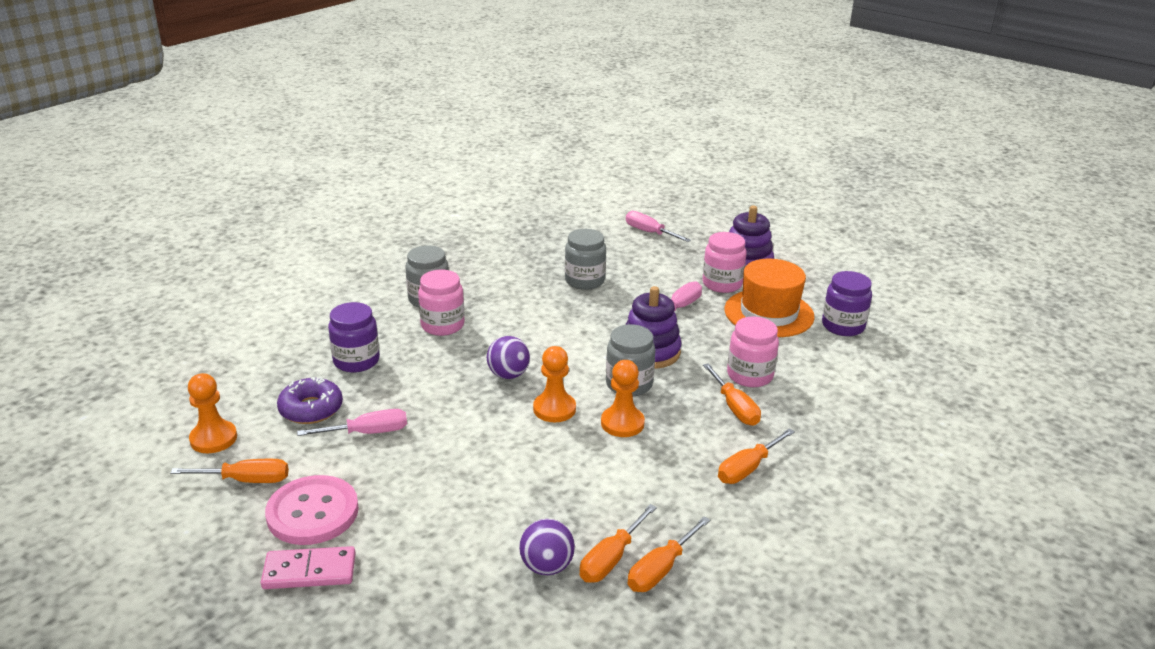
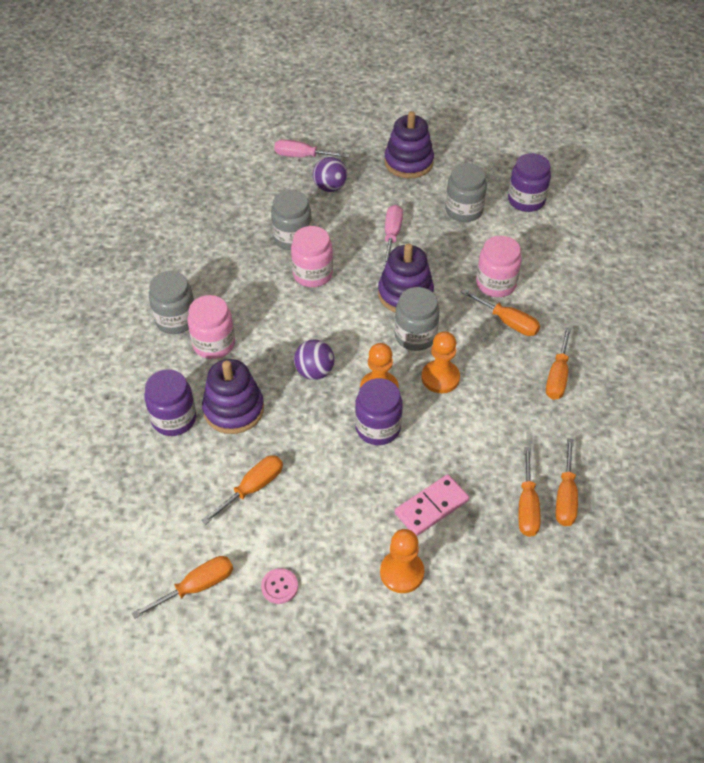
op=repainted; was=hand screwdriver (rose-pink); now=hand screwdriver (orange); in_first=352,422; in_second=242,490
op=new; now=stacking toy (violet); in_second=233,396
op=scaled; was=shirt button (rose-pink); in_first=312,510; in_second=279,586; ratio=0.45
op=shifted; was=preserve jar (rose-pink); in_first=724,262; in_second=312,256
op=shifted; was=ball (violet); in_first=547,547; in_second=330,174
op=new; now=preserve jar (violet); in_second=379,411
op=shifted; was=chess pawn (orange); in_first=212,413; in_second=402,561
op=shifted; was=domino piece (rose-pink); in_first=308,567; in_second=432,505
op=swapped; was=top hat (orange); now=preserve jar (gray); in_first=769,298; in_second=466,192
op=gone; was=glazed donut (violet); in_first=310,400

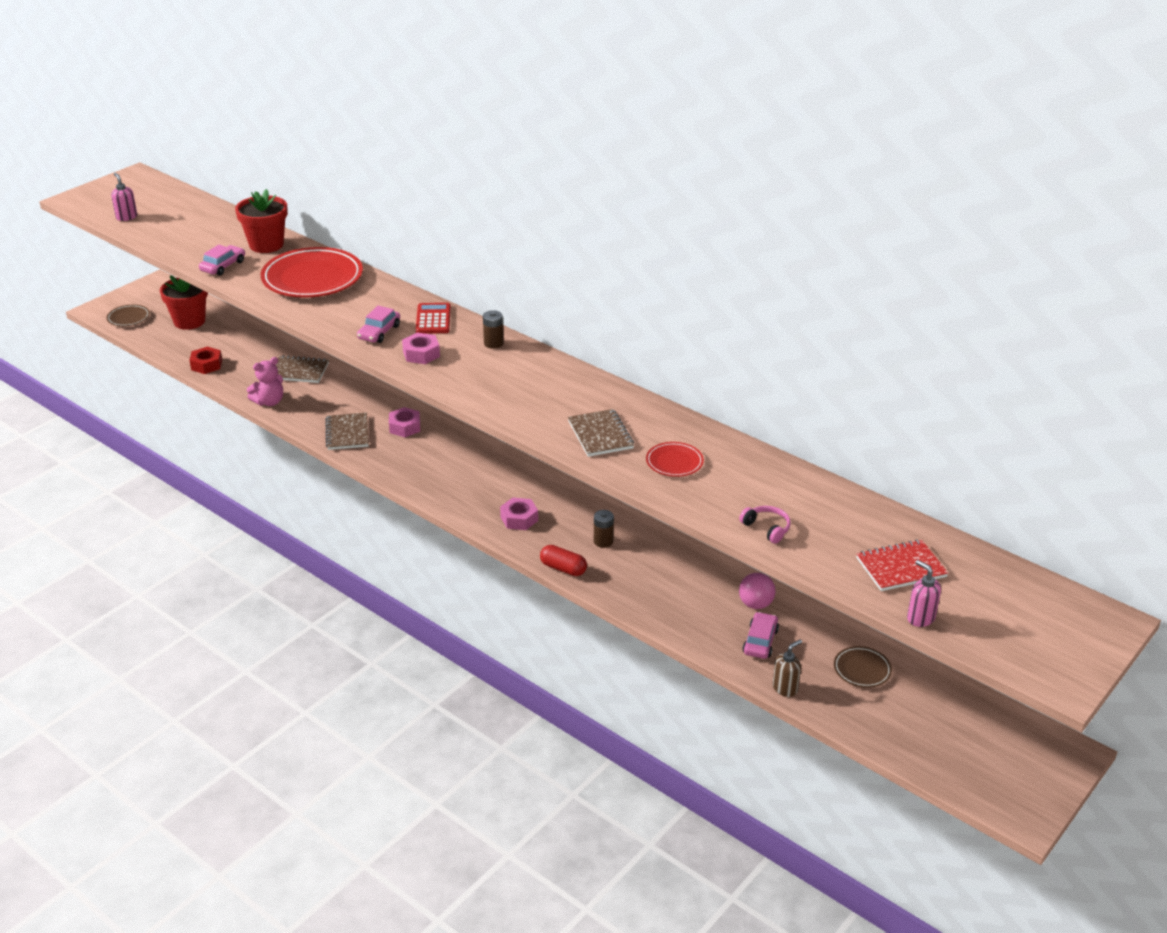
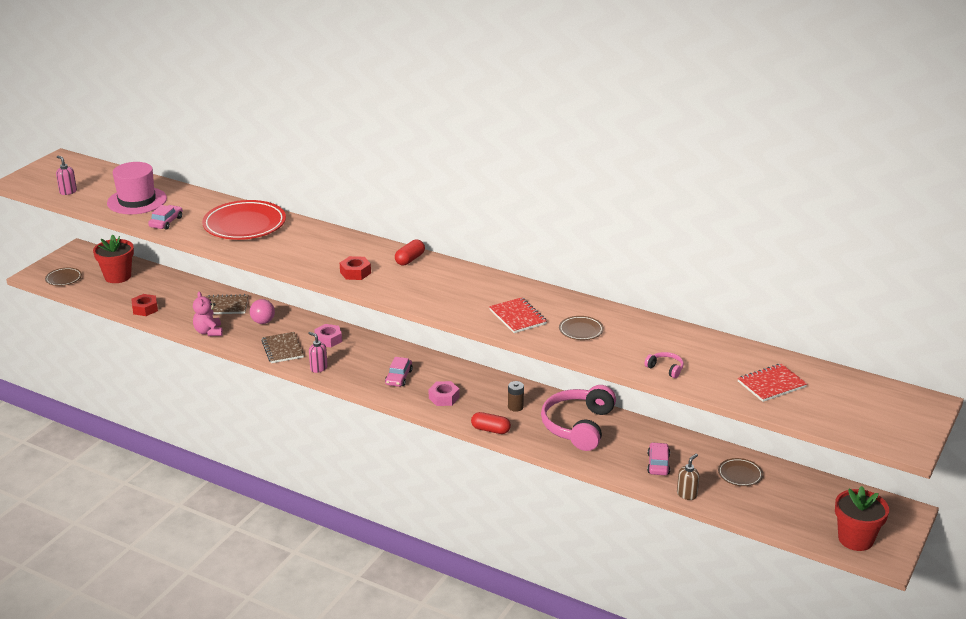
op=new; now=top hat (rose-pink); in_second=137,188
op=rotated; was=stuffed bear (rose-pink); in_first=265,381; in_second=208,313; clockwise=120
op=shifted; was=ball (rose-pink); in_first=757,591; in_second=262,311
op=shifted; was=pump bottle (rose-pink); in_first=924,593; in_second=318,352
op=repainted; was=nut (rose-pink); now=nut (crimson); in_first=421,348; in_second=355,268
op=shifted; was=car (rose-pink); in_first=378,324; in_second=399,372
op=swapped; was=AA battery (russet); now=capsule (crimson); in_first=493,329; in_second=410,253
op=repainted; was=notepad (russet); now=notepad (crimson); in_first=601,433; in_second=518,315
op=new; now=headphones (rose-pink); in_second=578,418
op=repainted; was=dinner plate (crimson); now=dinner plate (russet); in_first=675,459; in_second=581,328
op=shifted; was=plant pot (crimson); in_first=261,221; in_second=862,518
op=gone; was=pocket calculator (crimson); in_first=433,318

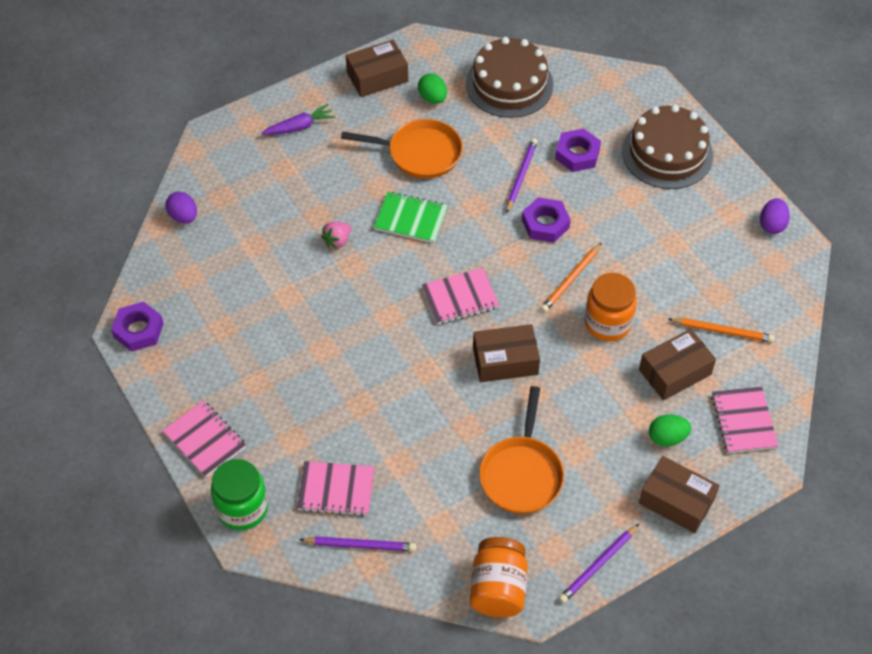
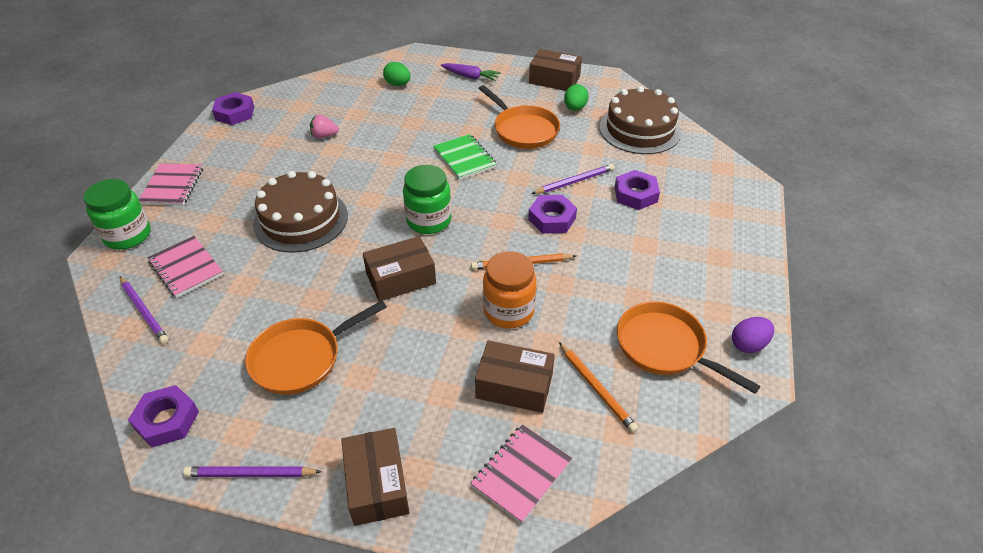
op=swapped; was=preserve jar (orange); now=nut (violet); in_first=499,577; in_second=163,416
op=shifted; was=cake (russet); in_first=667,147; in_second=300,212
op=shifted; was=strawberry (rose-pink); in_first=336,235; in_second=324,126
op=rotated; was=box (russet); in_first=506,353; in_second=399,269; clockwise=-60
op=shifted; was=egg (leaf-green); in_first=670,431; in_second=397,74
op=swapped; was=notepad (rose-pink); now=preserve jar (leaf-green); in_first=460,296; in_second=427,199
op=new; now=frying pan (orange); in_second=688,347
op=gone; was=egg (violet); in_first=181,208

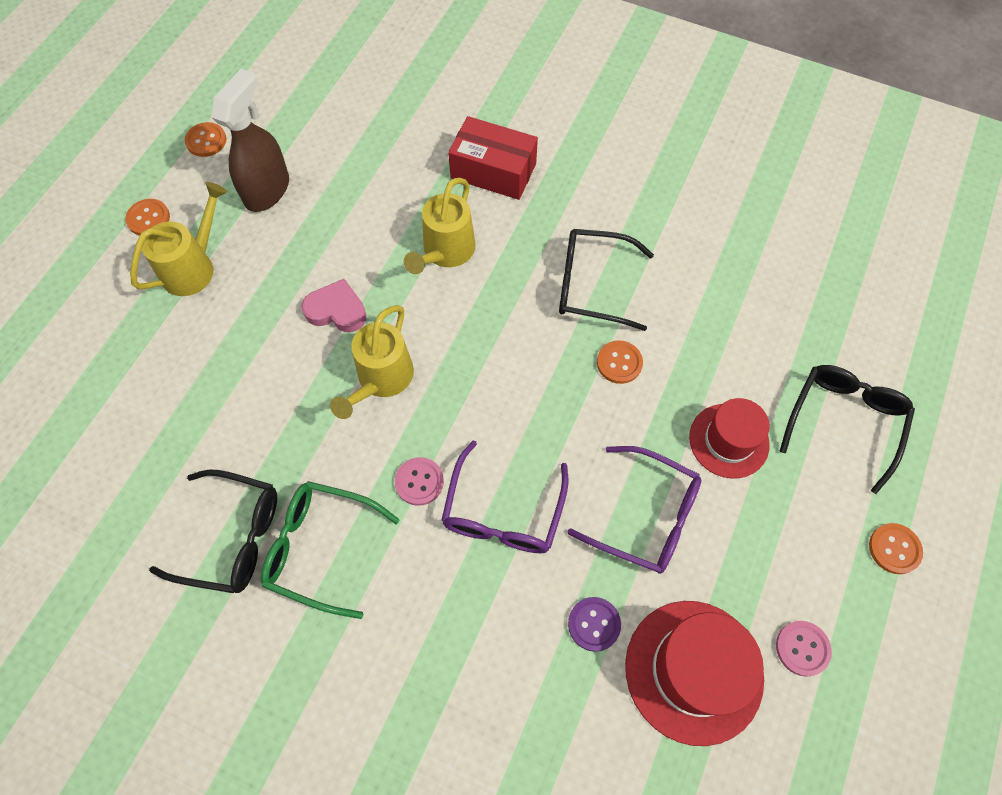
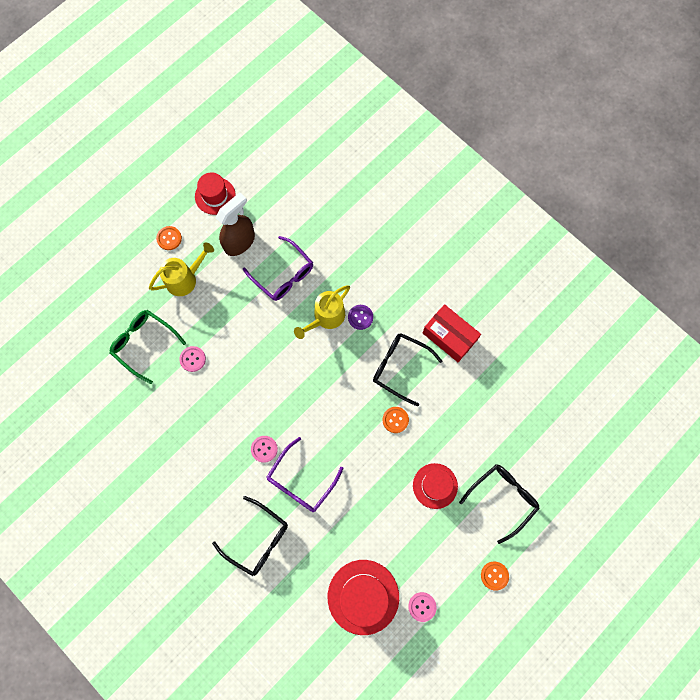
op=shifted; was=spectacles (leaf-green); in_first=330,550; in_second=147,347
op=new; now=shirt button (rose-pink); in_second=192,359
op=swapped; was=shirt button (orange); now=top hat (crimson); in_first=205,139; in_second=215,193
op=shifted; was=spectacles (jet-black); in_first=213,531; in_second=250,536
op=shifted; was=spectacles (violet); in_first=634,510; in_second=278,268
op=shifted; was=shirt button (violet); in_first=594,624; in_second=360,317
op=shifted; was=box (crimson); in_first=493,158; in_second=452,333
op=gone; was=heart shape (rose-pink); in_first=334,305
op=gone; was=sprinkling can (yellow); in_first=372,362

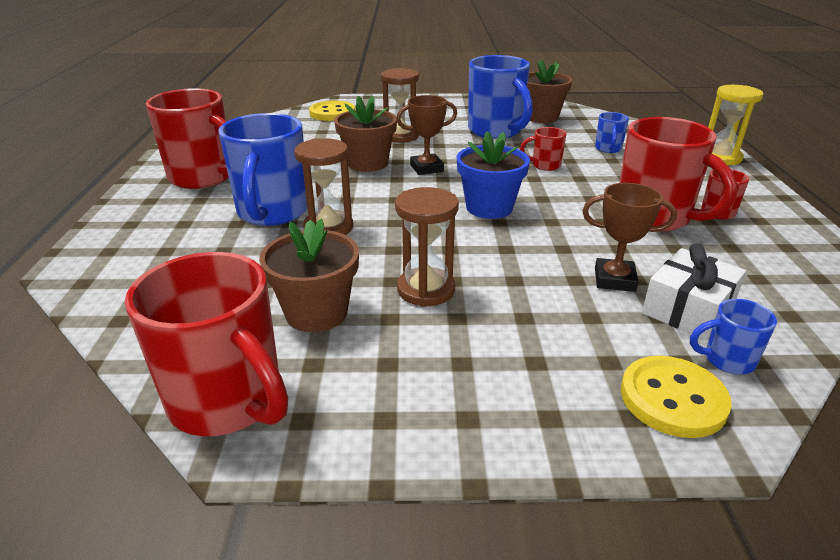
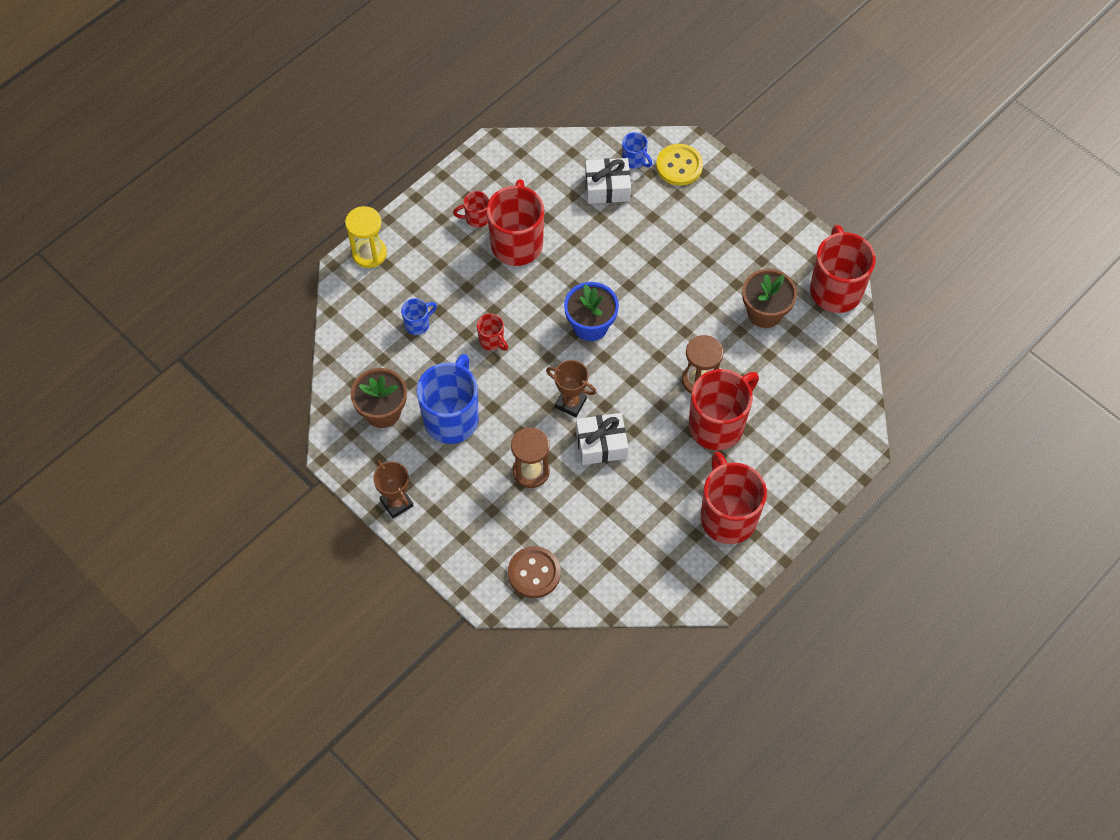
op=shifted; was=trophy (russet); in_first=629,237; in_second=393,489
op=repainted; was=shirt button (yellow); now=shirt button (russet); in_first=332,111; in_second=534,572
op=swapped; was=plant pot (russet); now=wrapped gift (white); in_first=365,134; in_second=602,439
op=repainted; was=coffee mug (cobalt); now=coffee mug (crimson); in_first=262,169; in_second=724,409
op=gone; was=sandglass (russet); in_first=427,247

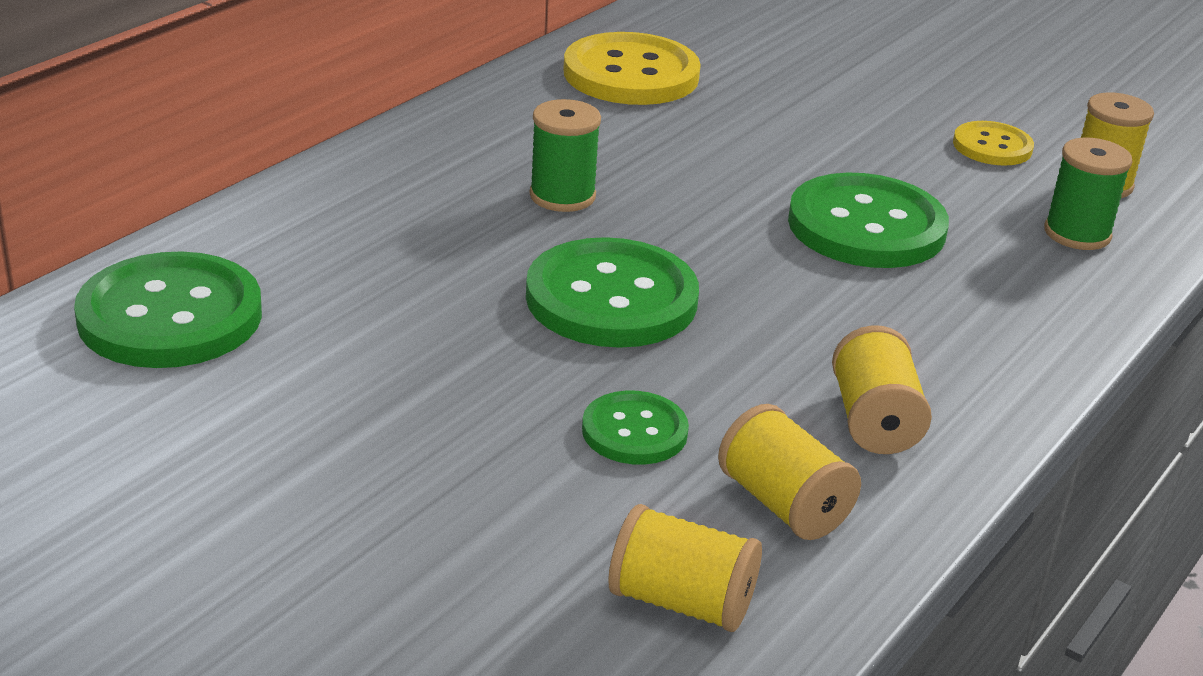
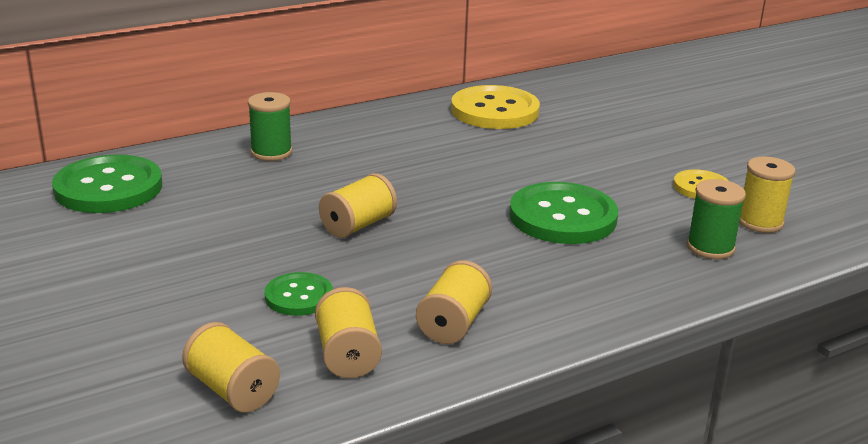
op=shifted; was=bobbin (leaf-green); in_first=565,155; in_second=270,126
op=swapped; was=shirt button (leaf-green); now=bobbin (yellow); in_first=612,292; in_second=358,205

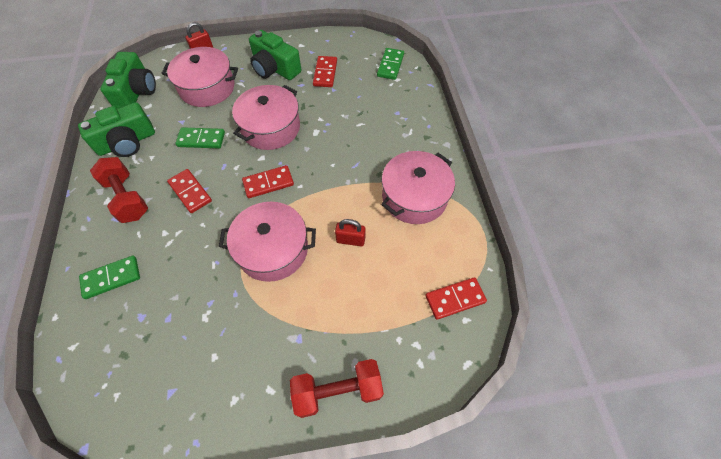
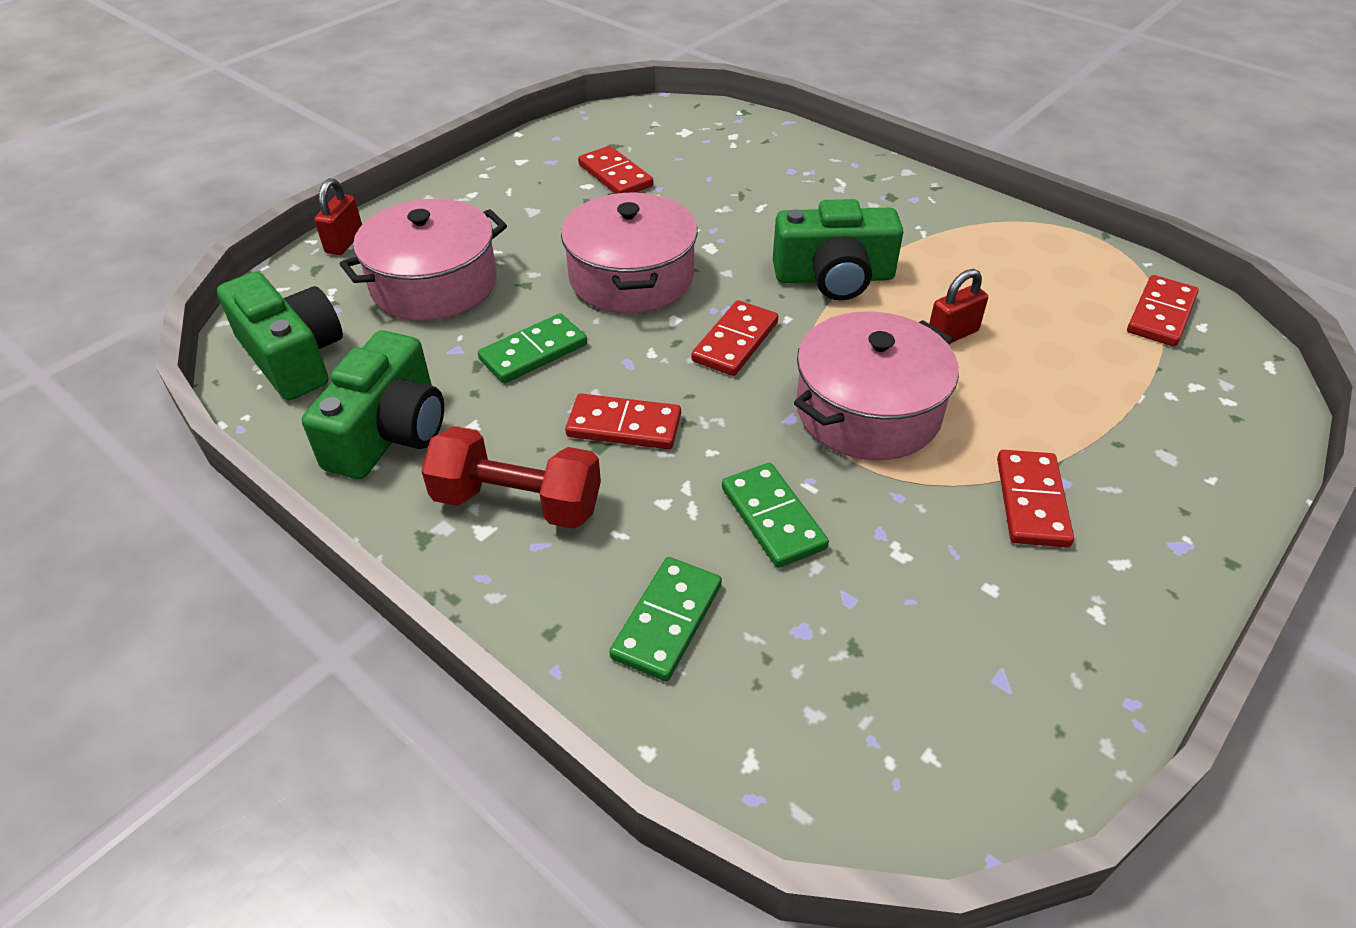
op=shifted; was=domino piece (leaf-green); in_first=390,64; in_second=775,515
op=shifted; was=compact camera (leaf-green); in_first=275,55; in_second=838,250
op=new; now=domino piece (crimson); in_second=1035,498
op=gone; was=hand weight (crimson); in_first=337,388
op=gone; was=stockpot (rose-pink); in_first=418,187

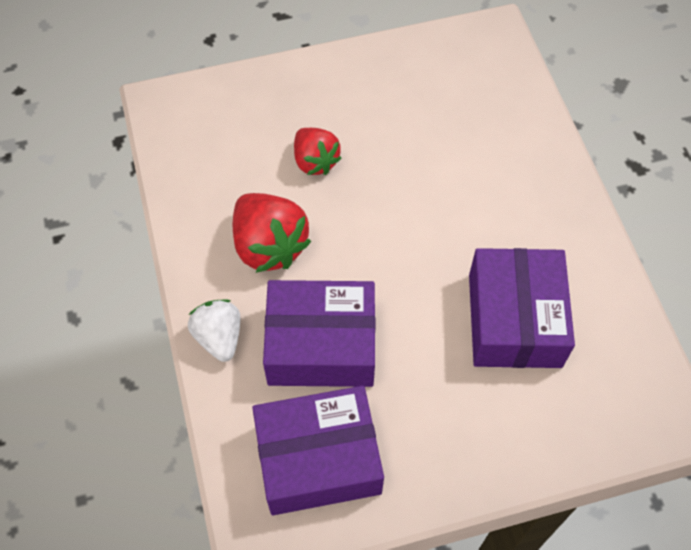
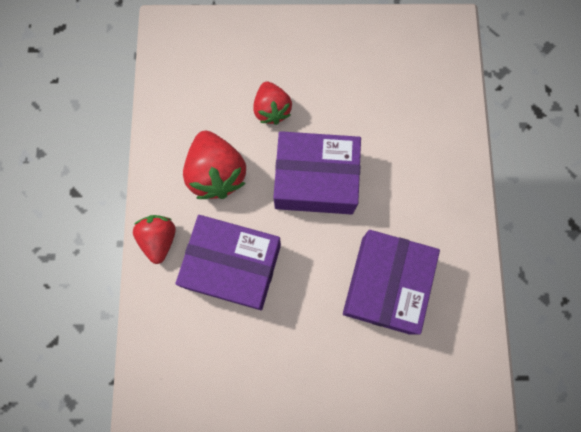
op=repainted; was=strawberry (white); now=strawberry (crimson); in_first=214,331; in_second=154,239
op=shifted; was=box (violet); in_first=318,450; in_second=317,173

